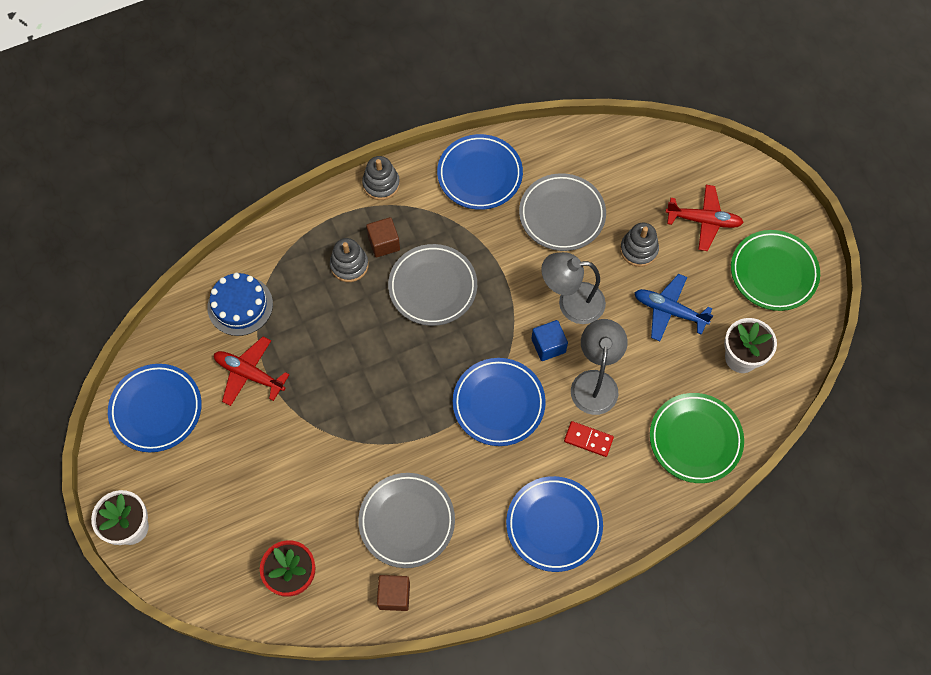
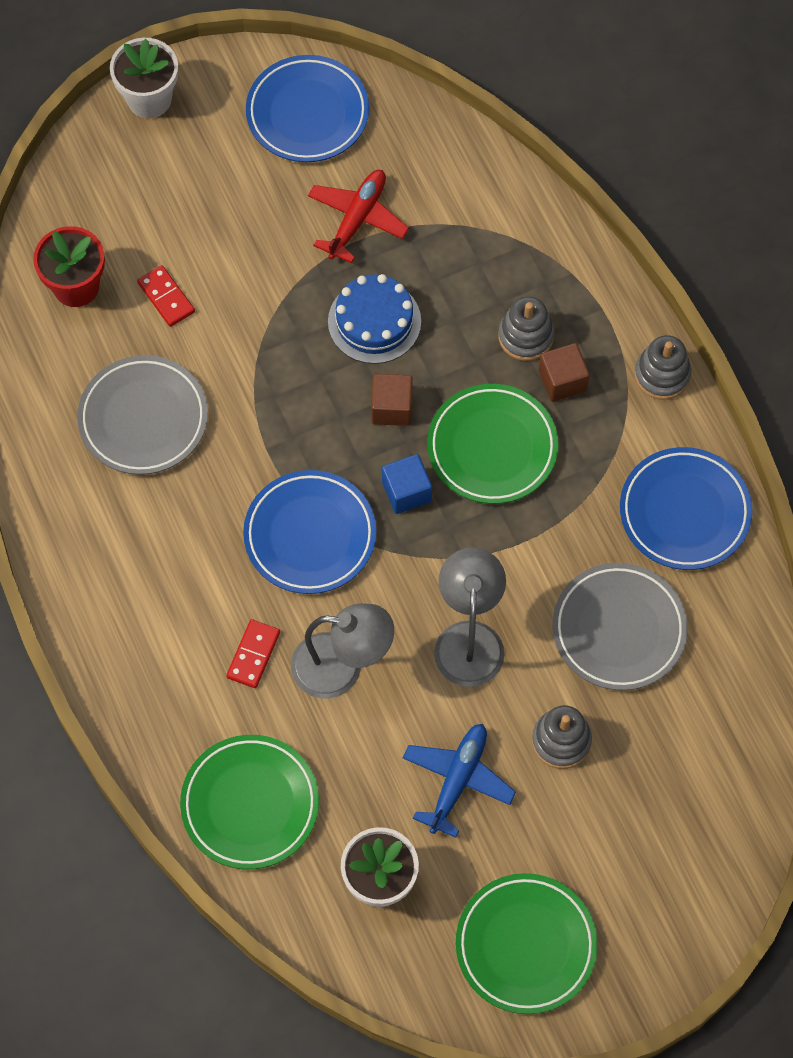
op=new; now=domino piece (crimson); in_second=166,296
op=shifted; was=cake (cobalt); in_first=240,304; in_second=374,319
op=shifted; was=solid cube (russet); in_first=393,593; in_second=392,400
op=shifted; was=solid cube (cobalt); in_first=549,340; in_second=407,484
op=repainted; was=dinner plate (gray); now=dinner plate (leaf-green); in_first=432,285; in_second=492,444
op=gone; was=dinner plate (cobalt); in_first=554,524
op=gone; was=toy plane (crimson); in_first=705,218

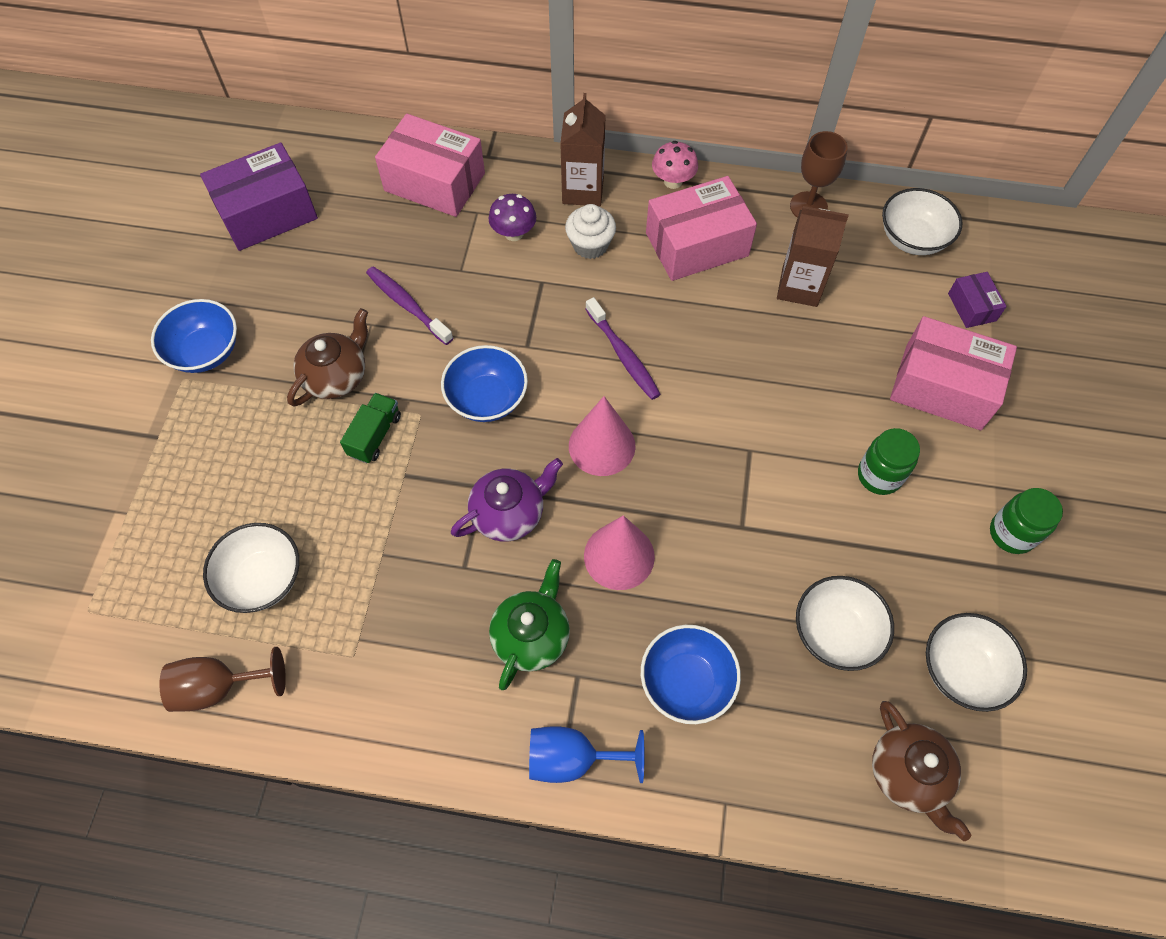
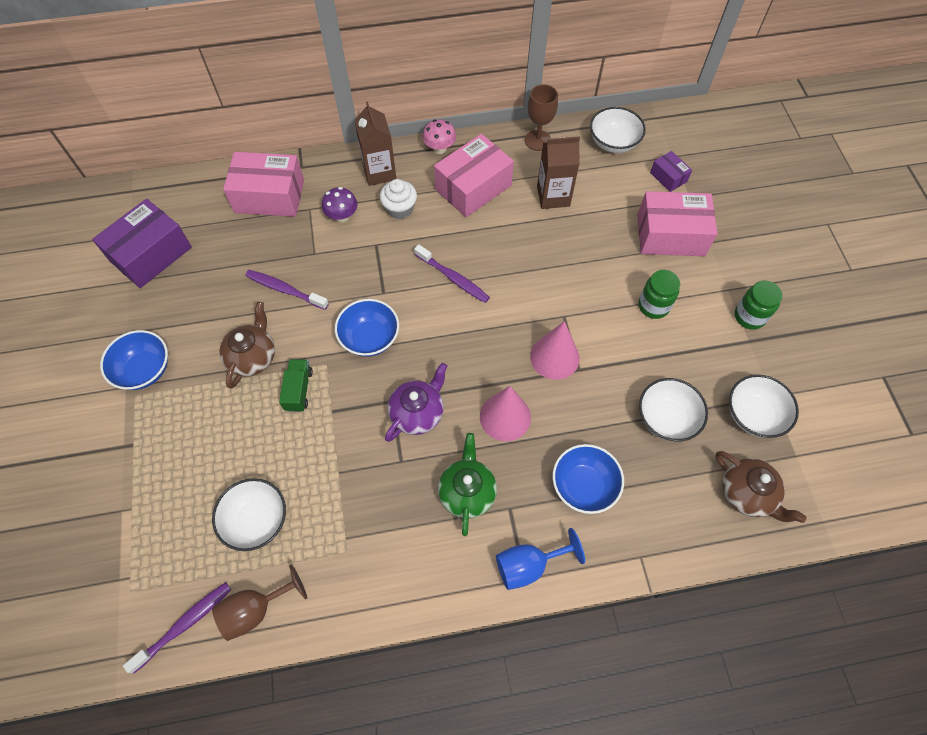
op=new; now=dental brush (violet); in_second=177,628
op=shifted; was=cone (rose-pink); in_first=602,436; in_second=554,350

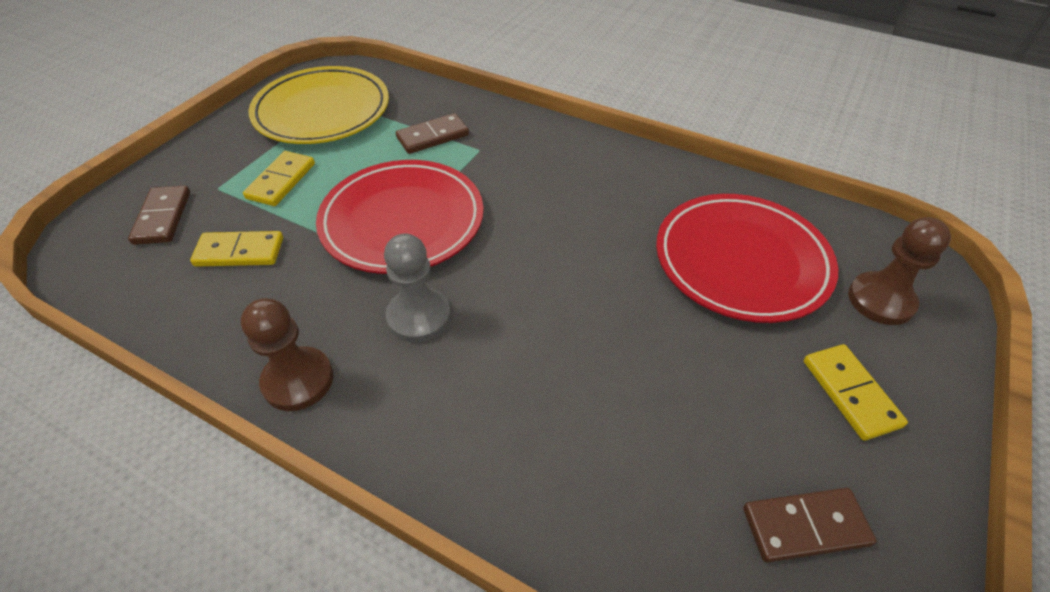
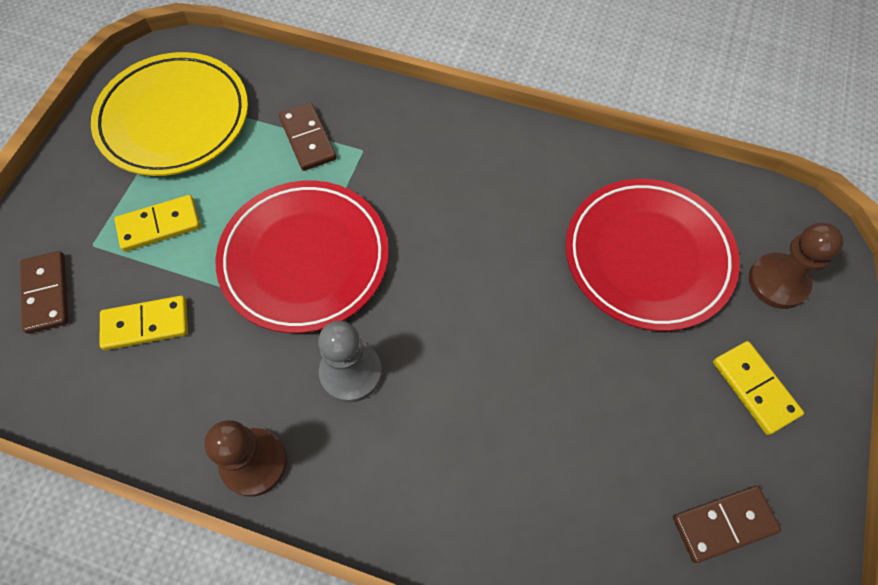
op=rotated; was=domino piece (yellow); in_first=279,178; in_second=157,223; clockwise=60
op=rotated; was=domino piece (russet); in_first=432,133; in_second=307,137; clockwise=-75

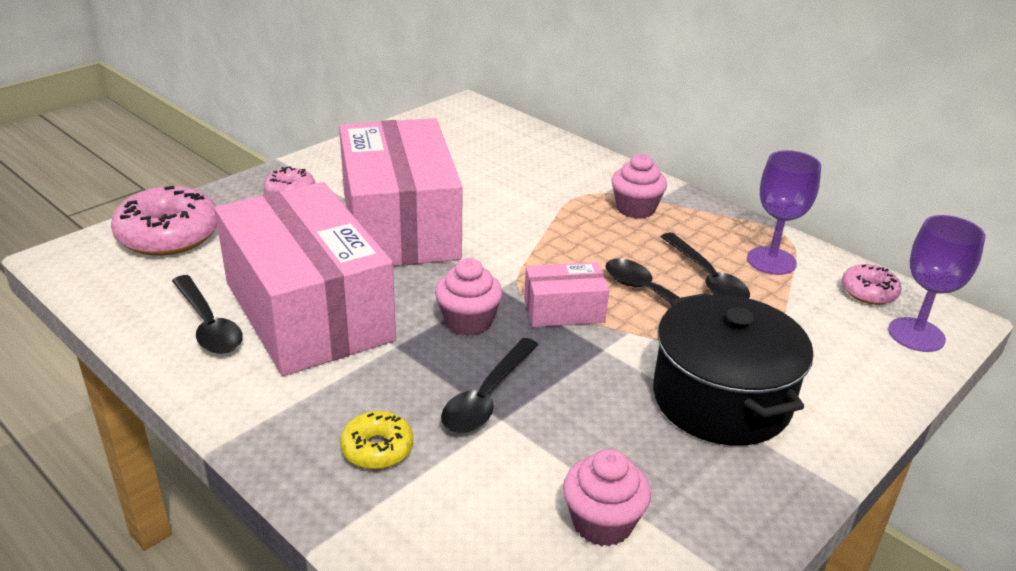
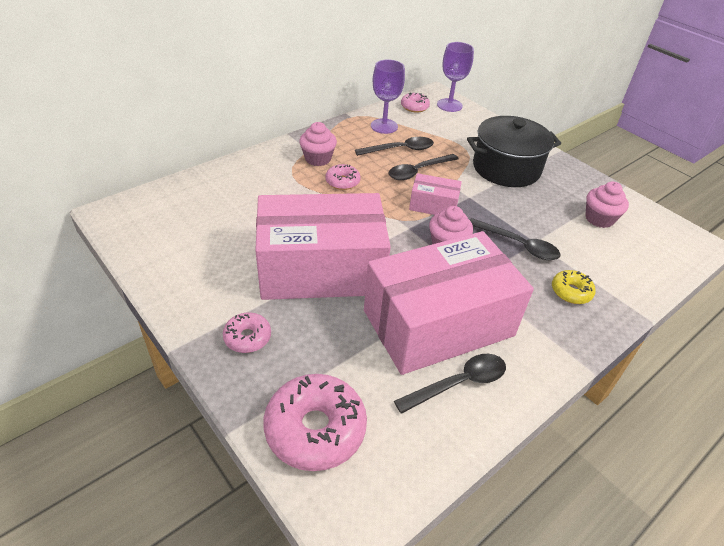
op=new; now=glazed donut (rose-pink); in_second=342,177
op=rotated; was=box (rose-pink); in_first=566,294; in_second=435,194; clockwise=-75

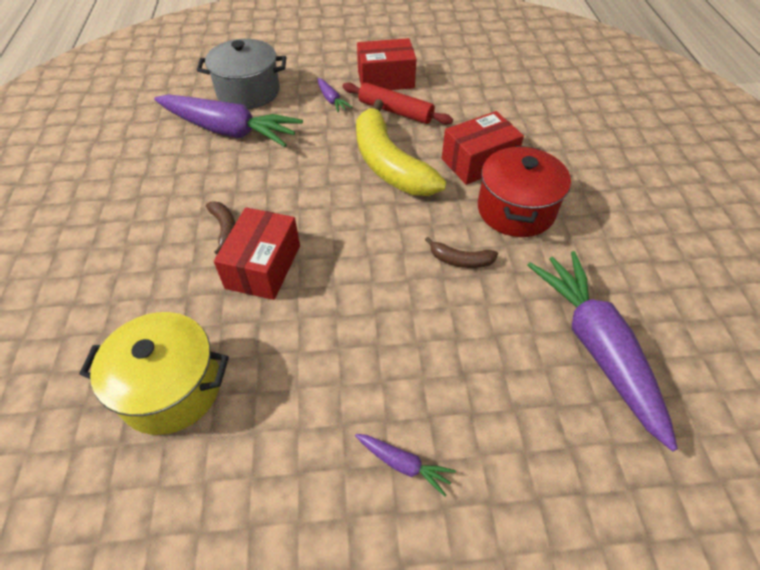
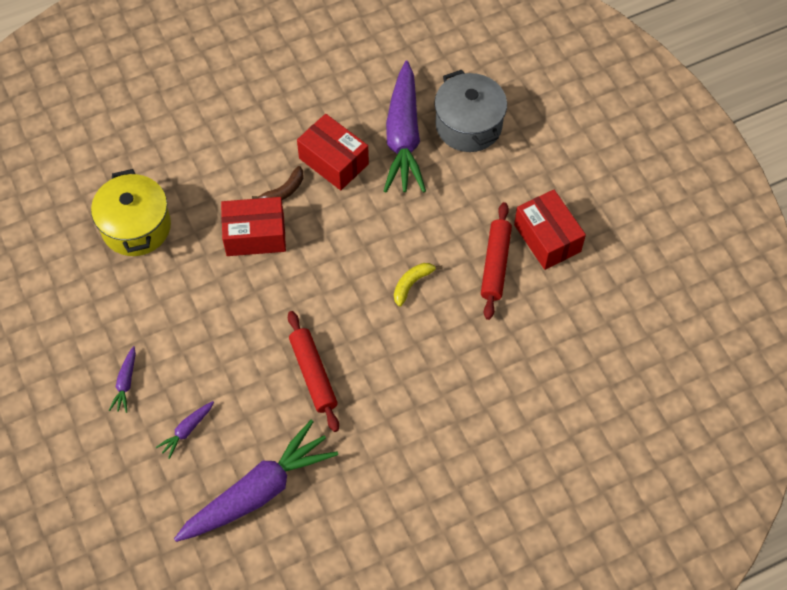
op=shifted; was=toy carrot (violet); in_first=334,95; in_second=185,430
op=swapped; was=banana fruit (russet); now=rolling pin (crimson); in_first=461,252; in_second=313,371
op=shifted; was=box (crimson); in_first=483,148; in_second=333,152
op=scaled; was=banana fruit (yellow); in_first=401,147; in_second=418,285; ratio=0.43
op=gone; was=stockpot (crimson); in_first=524,191

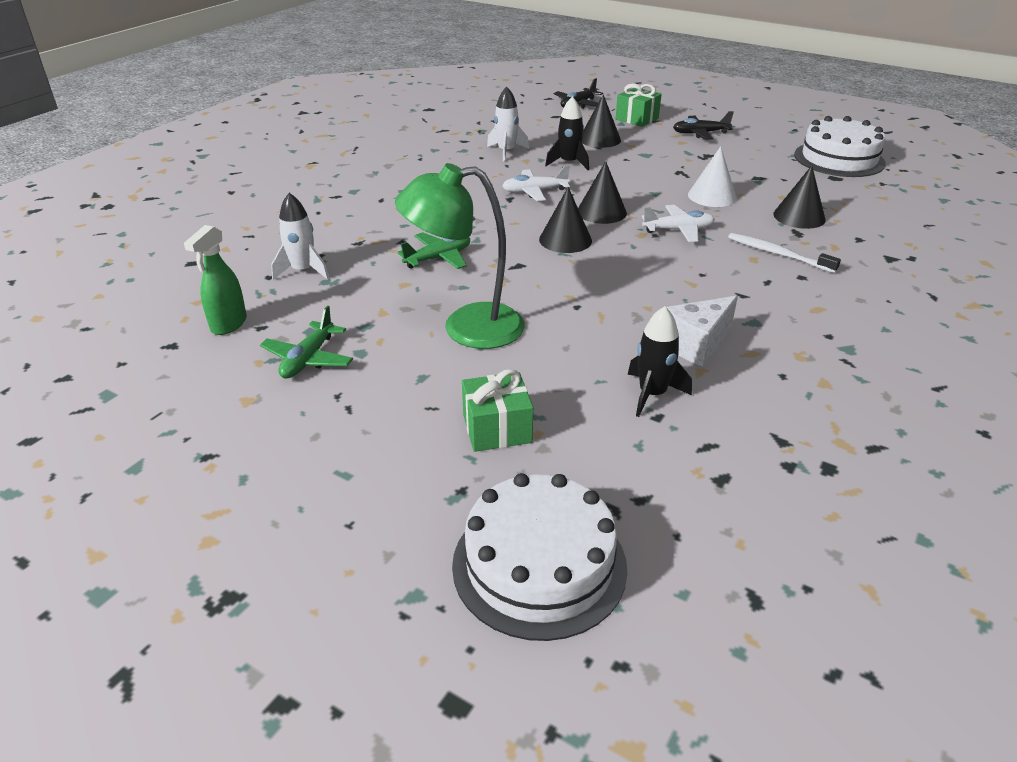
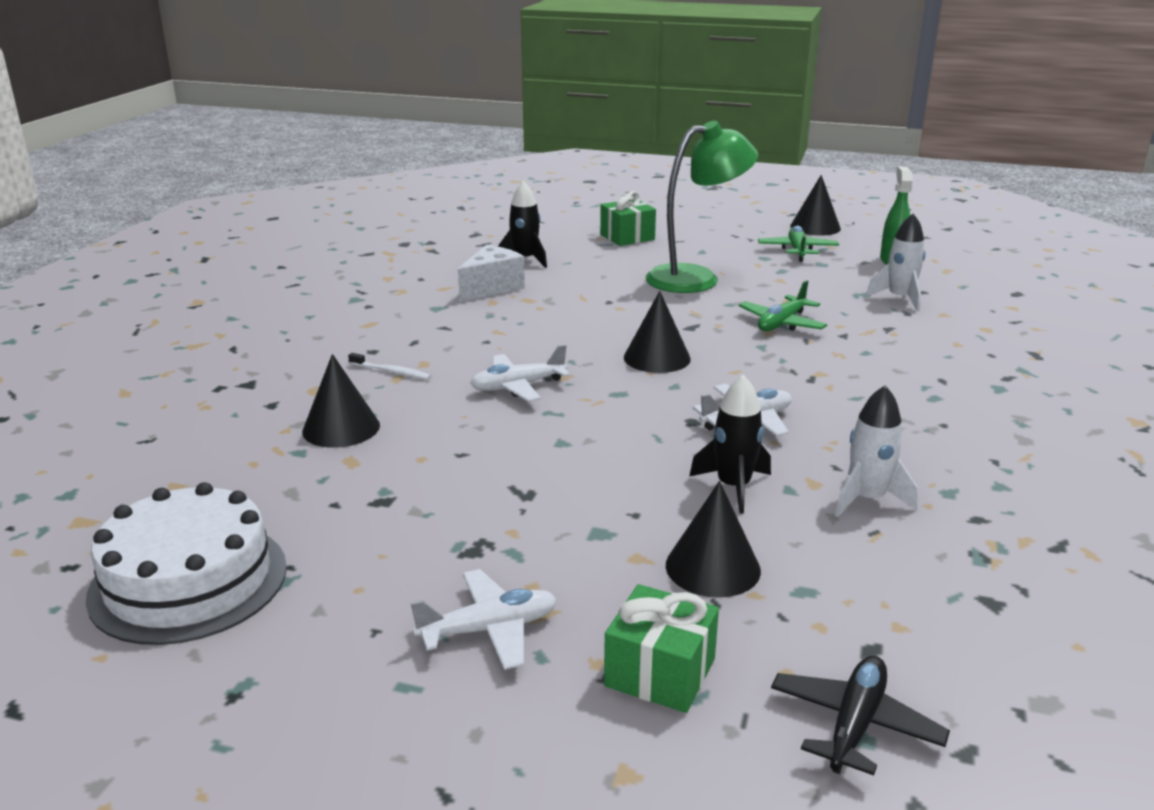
op=scaled; was=dental brush (white); in_first=784,253; in_second=389,366; ratio=0.65
op=repainted; was=toy plane (jet-black); now=toy plane (white); in_first=703,125; in_second=483,619
op=shifted; was=cone (jet-black); in_first=602,192; in_second=815,205
op=gone; was=cake (white); in_first=539,557
op=gone; was=cone (white); in_first=712,176

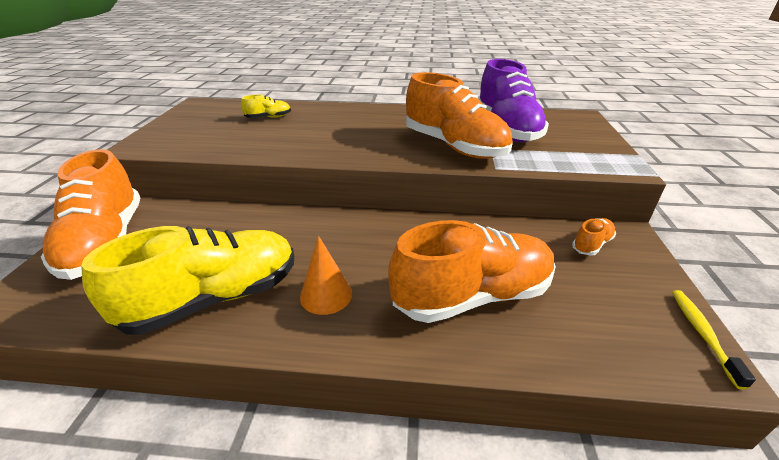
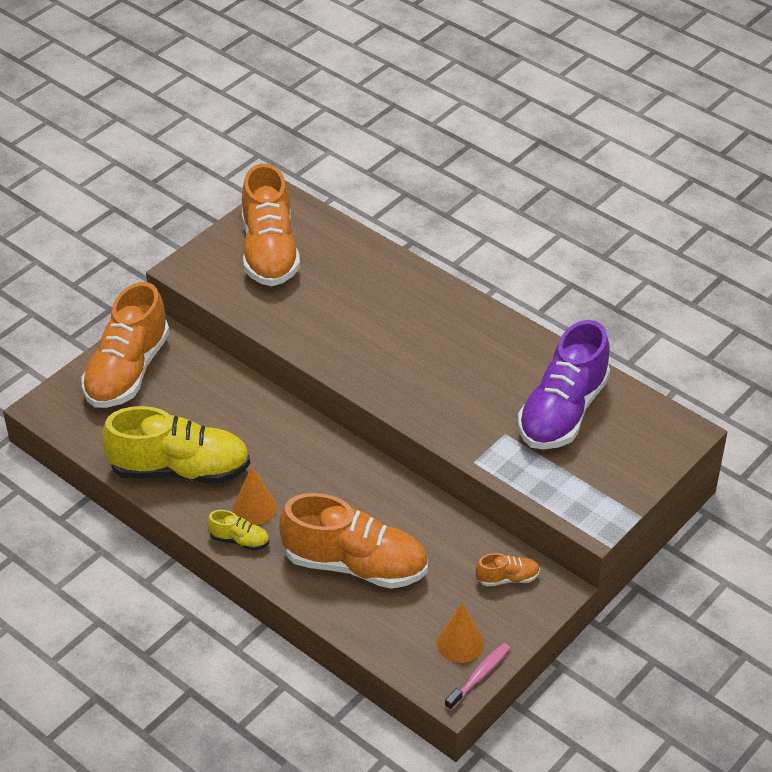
op=shifted; was=lace-up shoe (yellow); in_first=266,106; in_second=238,530
op=shifted; was=lace-up shoe (orange); in_first=459,115; in_second=271,224
op=new; now=cone (orange); in_second=460,632
op=repainted; was=dental brush (yellow); now=dental brush (rose-pink); in_first=714,339; in_second=477,676

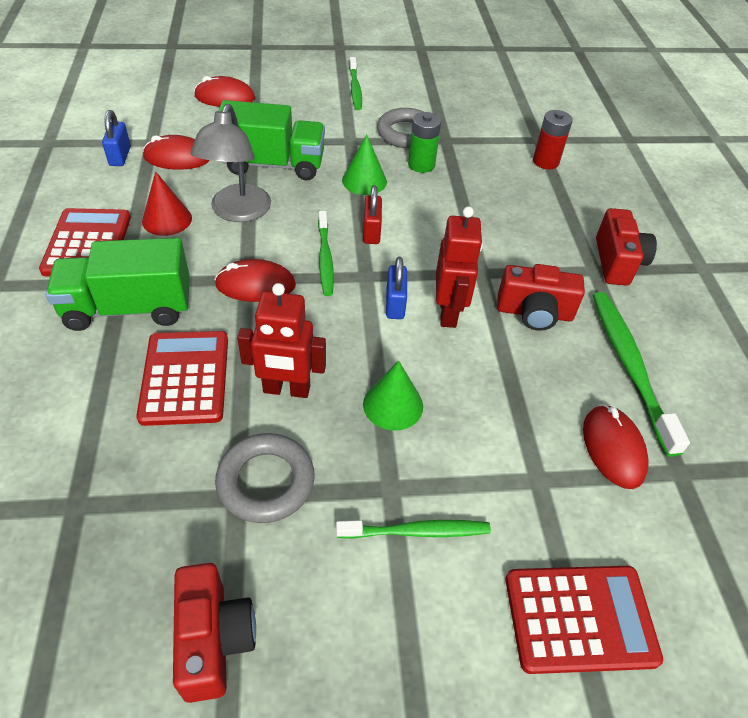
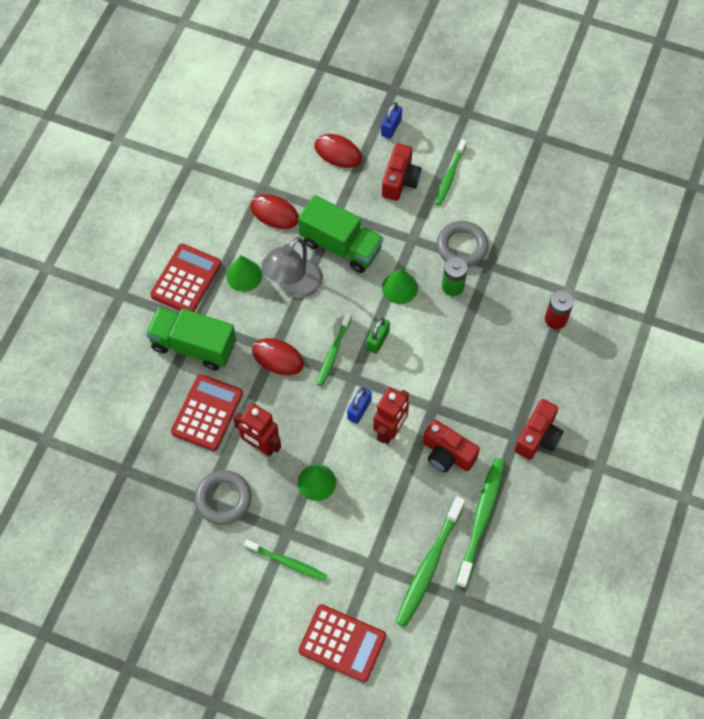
op=repainted; was=cone (crimson); now=cone (leaf-green); in_first=167,203; in_second=244,273
op=repainted; was=lock (crimson); now=lock (leaf-green); in_first=372,214; in_second=378,335
op=shifted; was=lock (cobalt); in_first=116,138; in_second=391,120
op=shifted; was=compact camera (crimson); in_first=214,633; in_second=401,172
op=swapped; was=computer mouse (crimson); now=dental brush (leaf-green); in_first=616,446; in_second=430,561

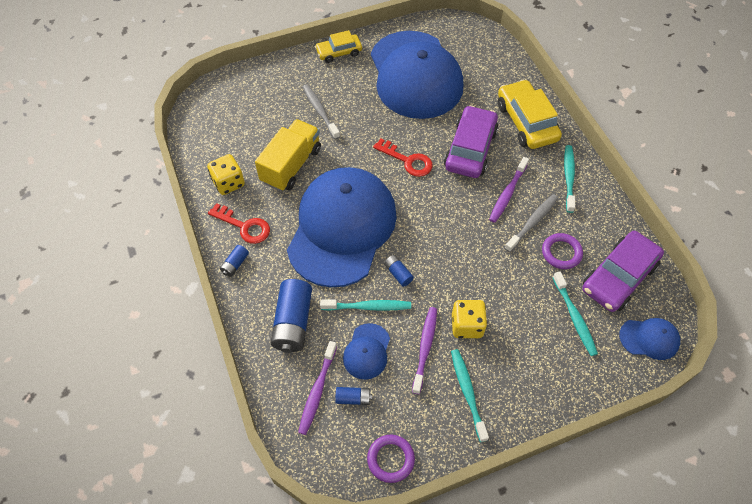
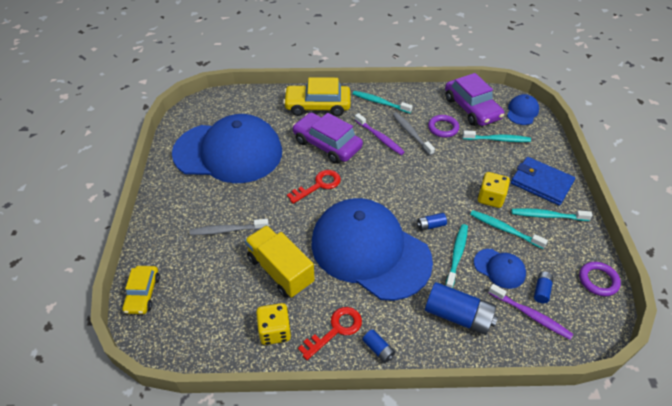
op=shifted; was=car (yellow); in_first=338,46; in_second=141,290
op=repainted; was=dental brush (violet); now=dental brush (teal); in_first=424,350; in_second=509,229
op=new; now=card wallet (cobalt); in_second=543,181

